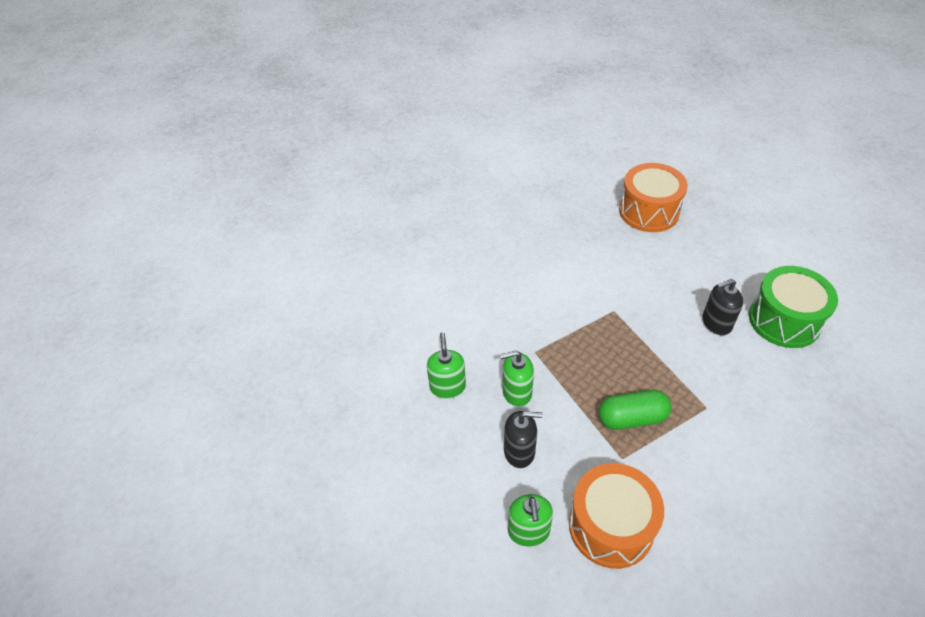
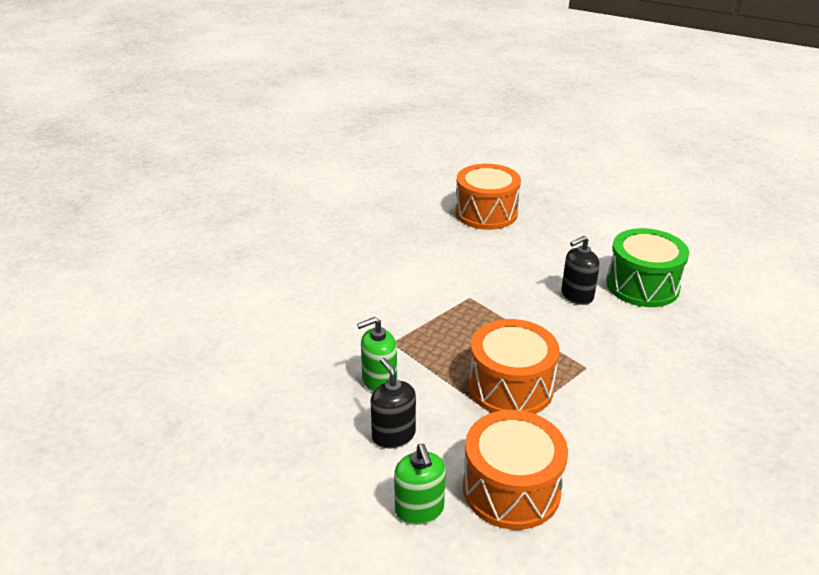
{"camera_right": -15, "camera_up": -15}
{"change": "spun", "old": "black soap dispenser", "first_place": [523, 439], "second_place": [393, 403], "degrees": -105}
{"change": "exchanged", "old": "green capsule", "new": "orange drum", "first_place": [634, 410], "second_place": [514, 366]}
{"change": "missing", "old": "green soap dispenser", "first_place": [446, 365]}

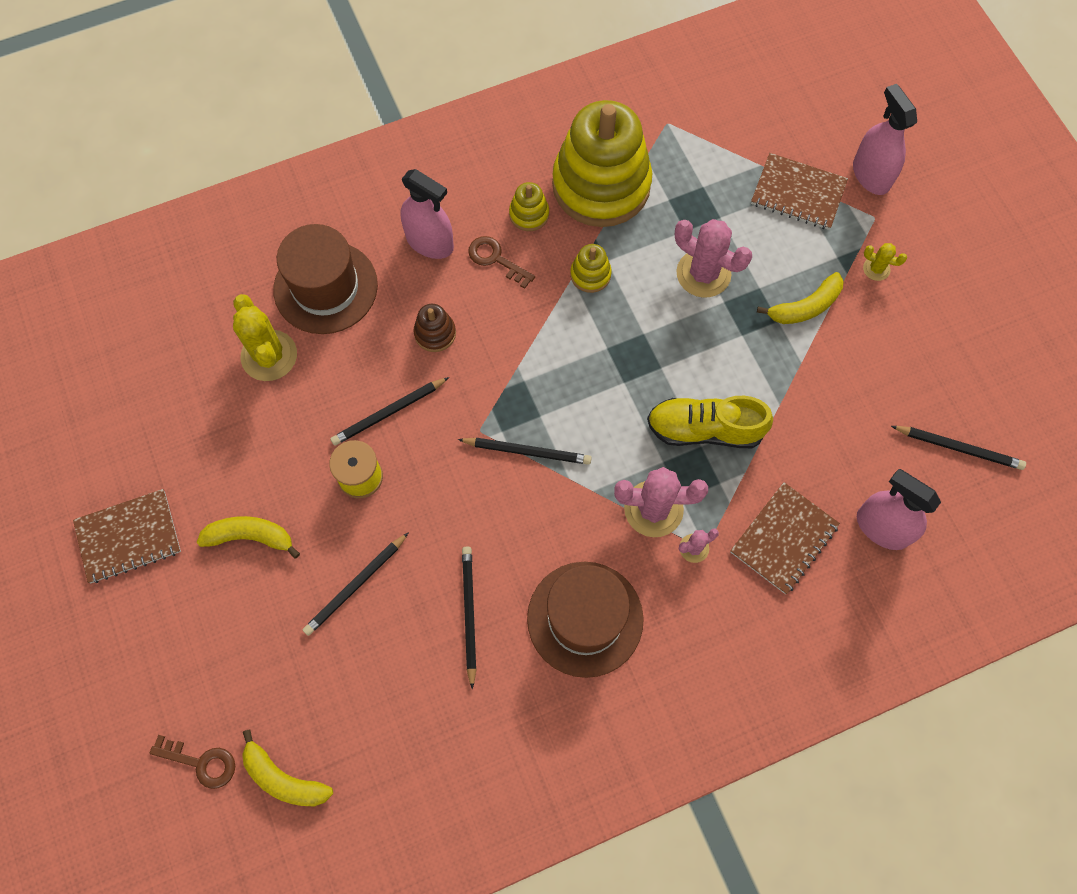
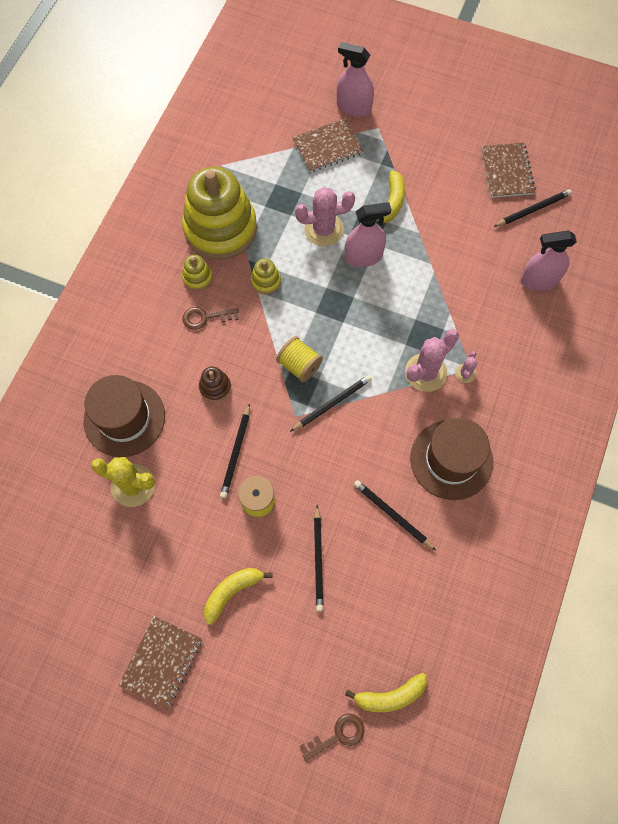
{"camera_right": -45, "camera_up": 0}
{"change": "appeared", "new": "yellow spool", "second_place": [299, 359]}
{"change": "relocated", "old": "pink spray bottle", "first_place": [427, 214], "second_place": [368, 234]}
{"change": "relocated", "old": "brown notebook", "first_place": [785, 538], "second_place": [508, 170]}
{"change": "missing", "old": "yellow shoe", "first_place": [710, 422]}
{"change": "missing", "old": "yellow cactus", "first_place": [885, 262]}

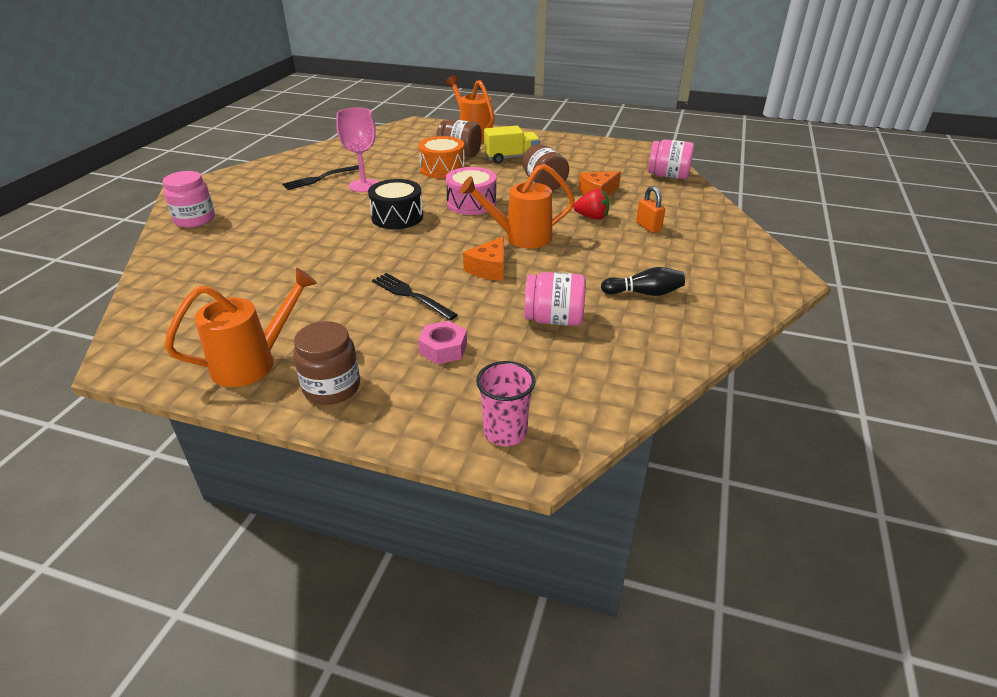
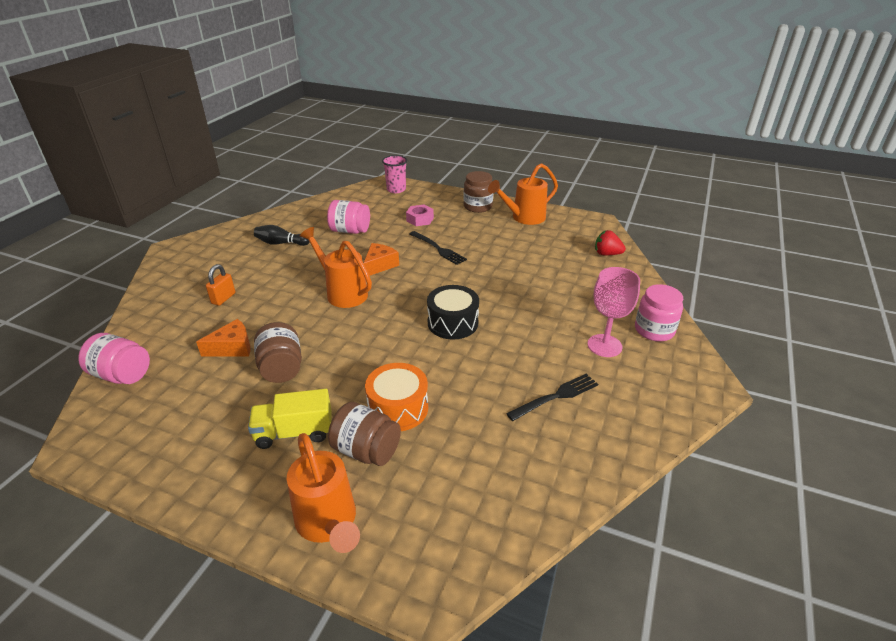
{"camera_right": -175, "camera_up": 0}
{"change": "spun", "old": "orange padlock", "first_place": [650, 209], "second_place": [220, 285], "degrees": 45}
{"change": "spun", "old": "orange watering can", "first_place": [517, 206], "second_place": [336, 267], "degrees": -135}
{"change": "relocated", "old": "pink goblet", "first_place": [357, 149], "second_place": [614, 312]}
{"change": "relocated", "old": "red strawberry", "first_place": [591, 204], "second_place": [610, 242]}
{"change": "missing", "old": "pink drum", "first_place": [471, 191]}

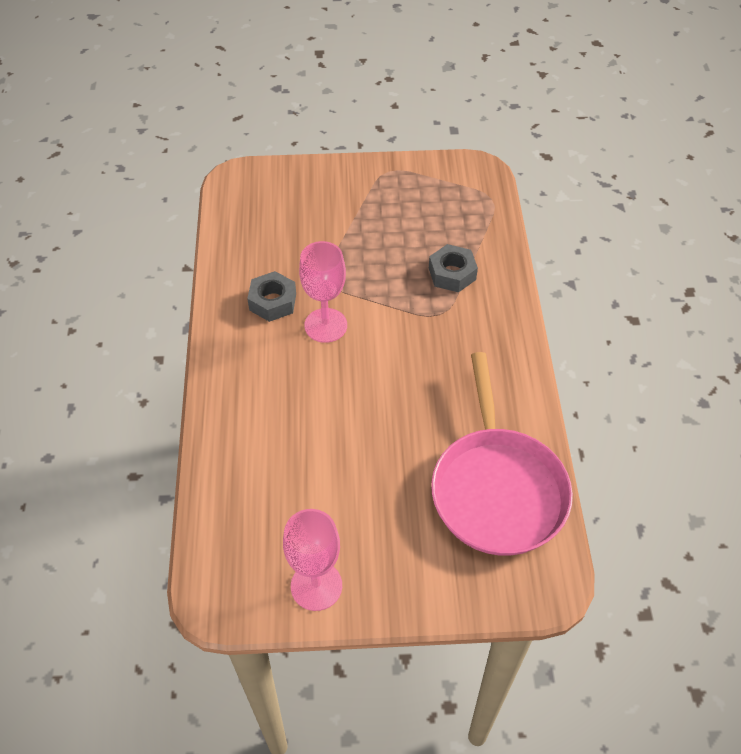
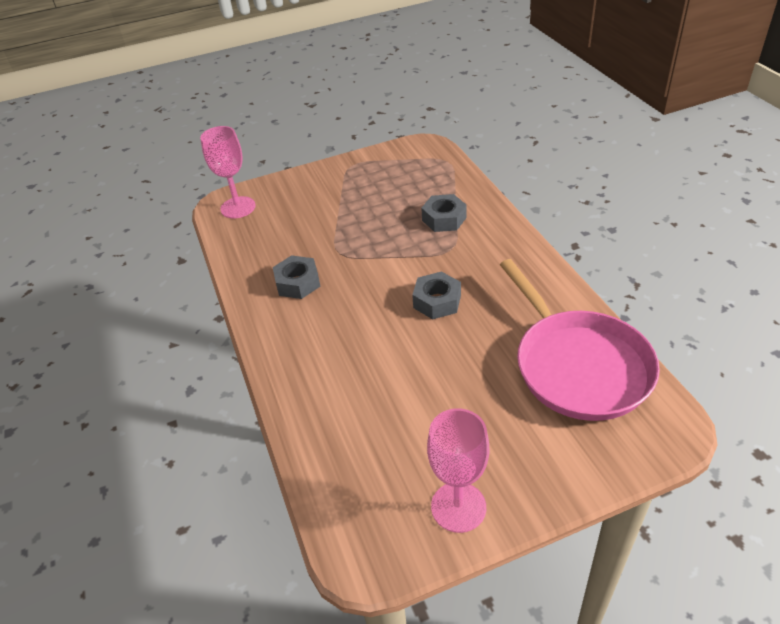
{"camera_right": -15, "camera_up": -10}
{"change": "relocated", "old": "pink goblet", "first_place": [323, 292], "second_place": [228, 172]}
{"change": "appeared", "new": "grey nut", "second_place": [436, 295]}

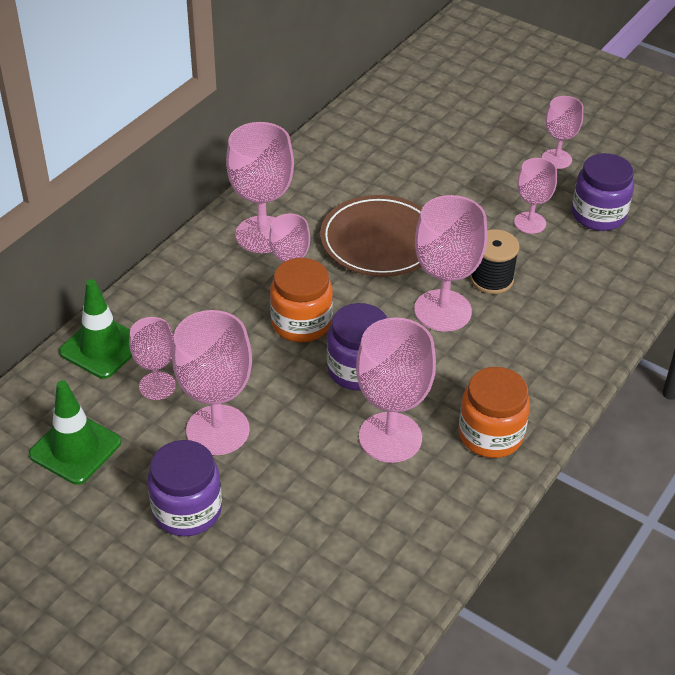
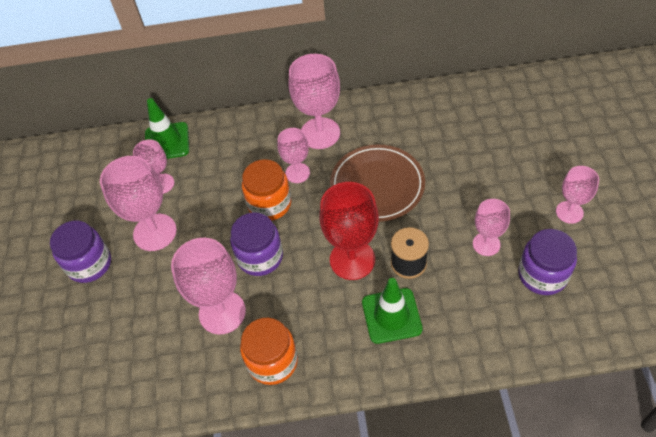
{"camera_right": 55, "camera_up": 10}
{"change": "colour", "old": "pink goblet", "new": "red goblet", "first_place": [450, 263], "second_place": [349, 231]}
{"change": "relocated", "old": "green traffic cone", "first_place": [75, 432], "second_place": [392, 311]}

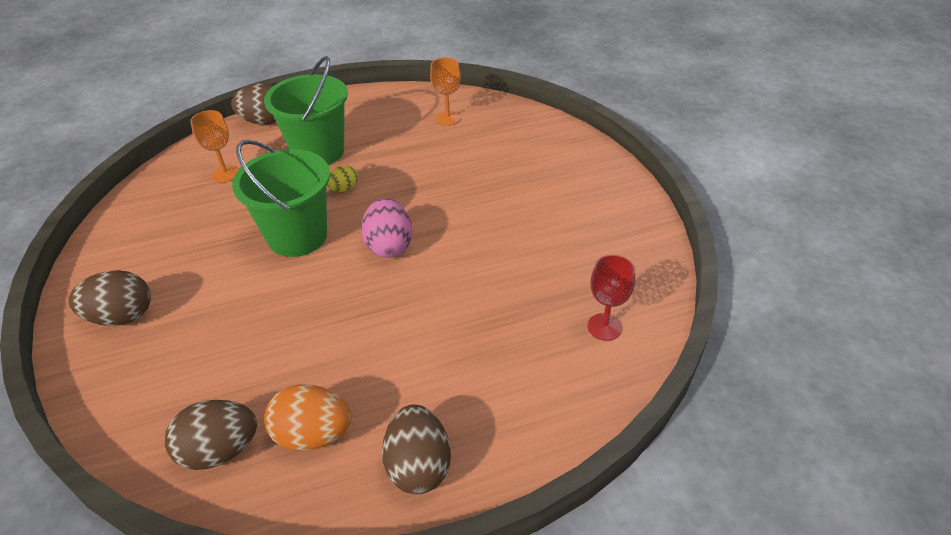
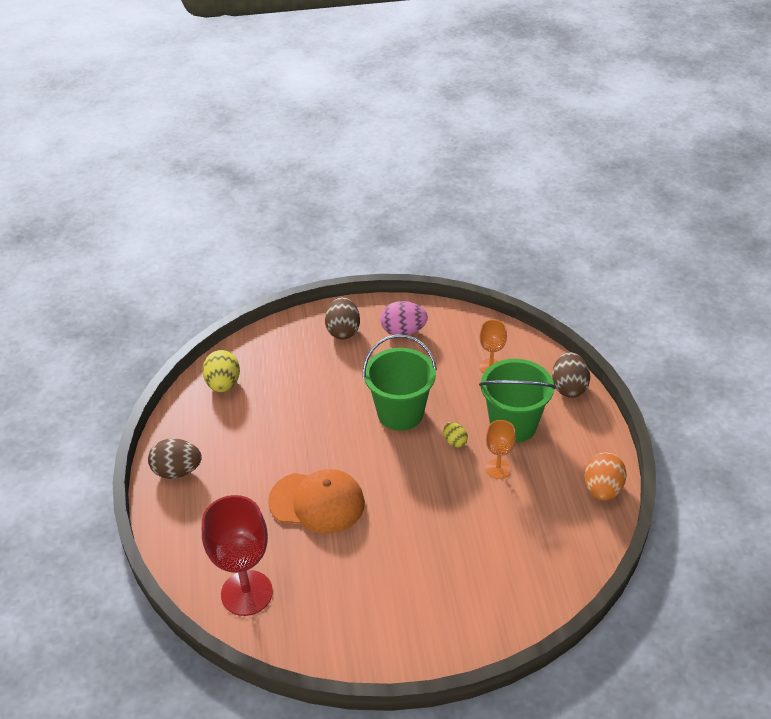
{"camera_right": 100, "camera_up": 0}
{"change": "colour", "old": "brown egg", "new": "yellow egg", "first_place": [211, 435], "second_place": [221, 371]}
{"change": "size", "old": "red goblet", "first_place": [611, 298], "second_place": [237, 555], "factor": 1.9}
{"change": "appeared", "new": "orange cap", "second_place": [316, 501]}
{"change": "relocated", "old": "pink egg", "first_place": [387, 228], "second_place": [404, 318]}
{"change": "relocated", "old": "orange goblet", "first_place": [445, 91], "second_place": [501, 449]}
{"change": "relocated", "old": "orange egg", "first_place": [308, 417], "second_place": [605, 476]}

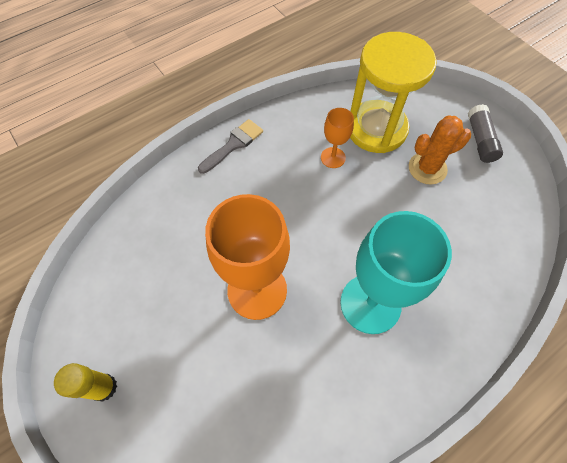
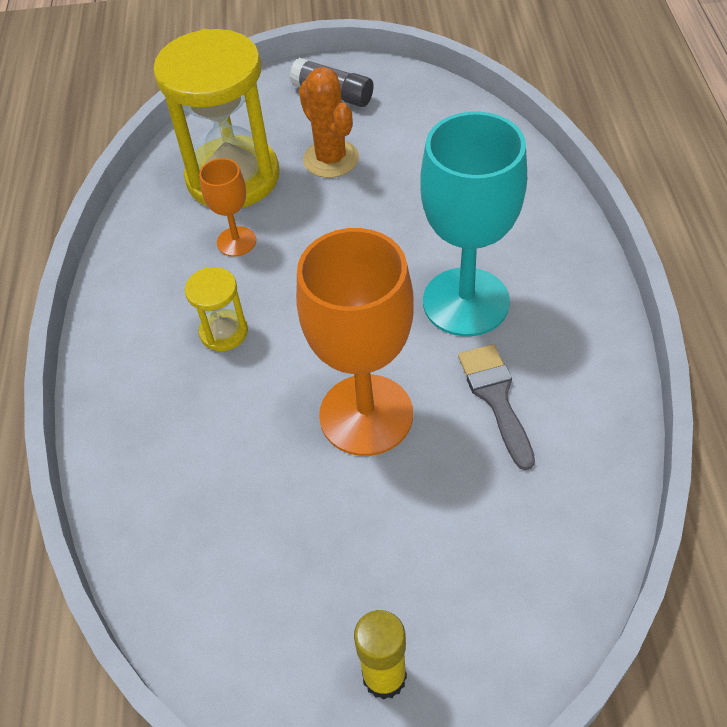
{"camera_right": -55, "camera_up": -10}
{"change": "appeared", "new": "yellow hourglass", "second_place": [216, 309]}
{"change": "spun", "old": "orange cactus", "first_place": [440, 150], "second_place": [329, 122], "degrees": -45}
{"change": "relocated", "old": "grey brush", "first_place": [230, 146], "second_place": [496, 407]}

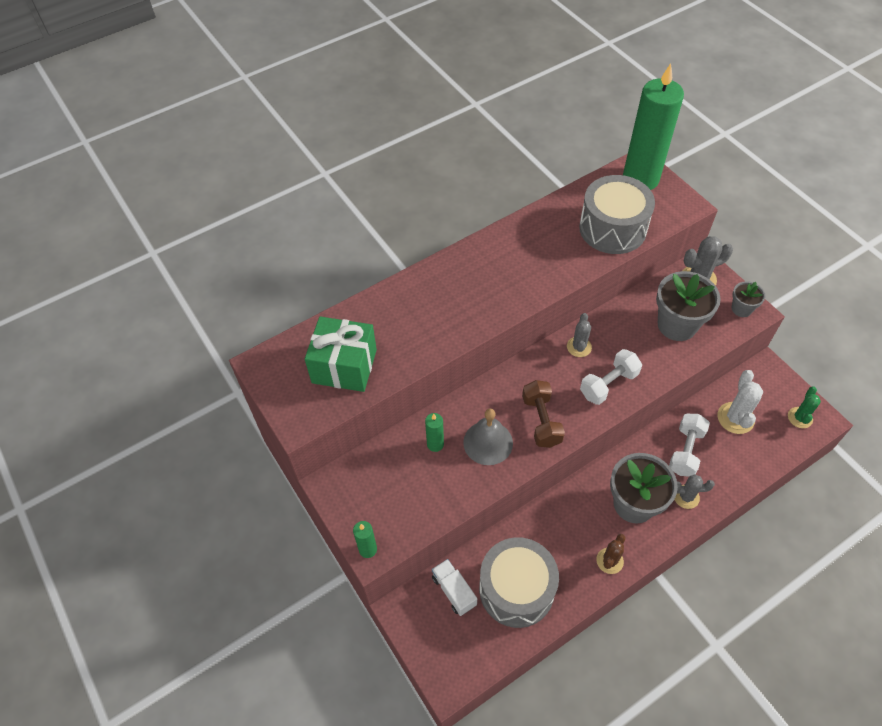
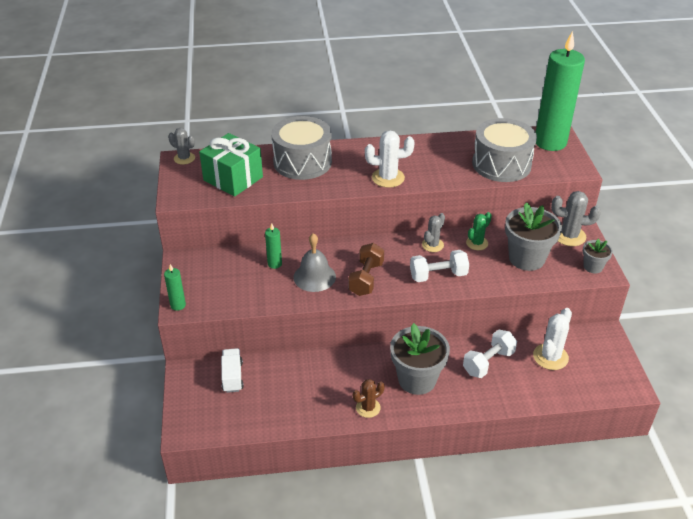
{"camera_right": 25, "camera_up": -15}
{"change": "relocated", "old": "grey cactus", "first_place": [694, 491], "second_place": [181, 146]}
{"change": "relocated", "old": "grey drum", "first_place": [519, 582], "second_place": [301, 148]}
{"change": "appeared", "new": "white cactus", "second_place": [390, 159]}
{"change": "relocated", "old": "green cactus", "first_place": [804, 407], "second_place": [479, 231]}

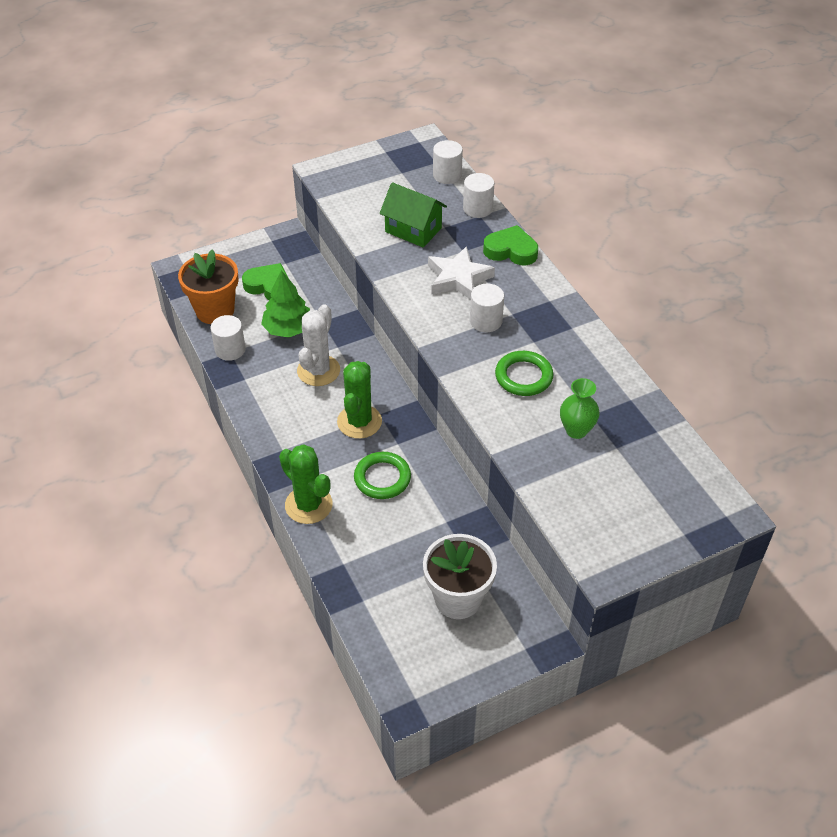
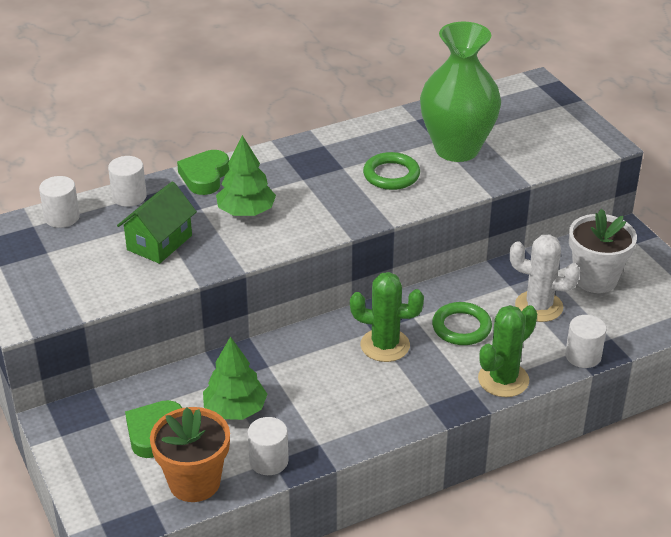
{"camera_right": -90, "camera_up": -10}
{"change": "exchanged", "old": "white star", "new": "green tree", "first_place": [461, 273], "second_place": [246, 175]}
{"change": "size", "old": "green vase", "first_place": [580, 408], "second_place": [460, 92], "factor": 2.21}
{"change": "relocated", "old": "white cactus", "first_place": [318, 345], "second_place": [545, 278]}
{"change": "relocated", "old": "white cylinder", "first_place": [487, 308], "second_place": [586, 341]}

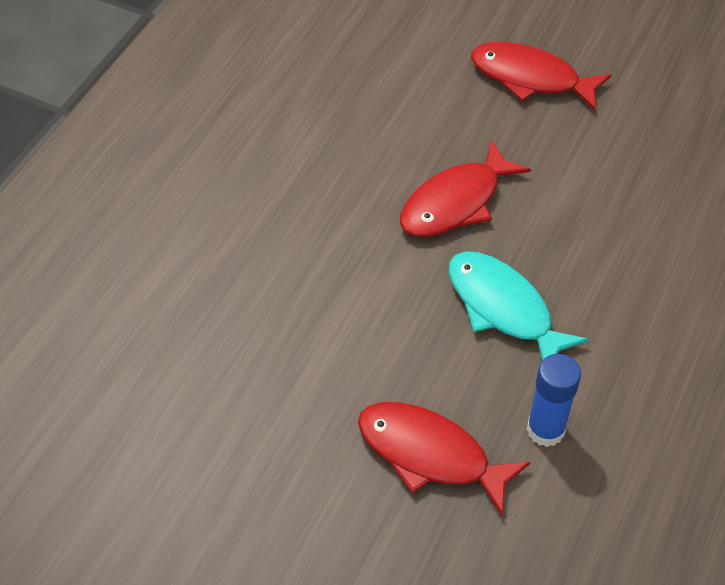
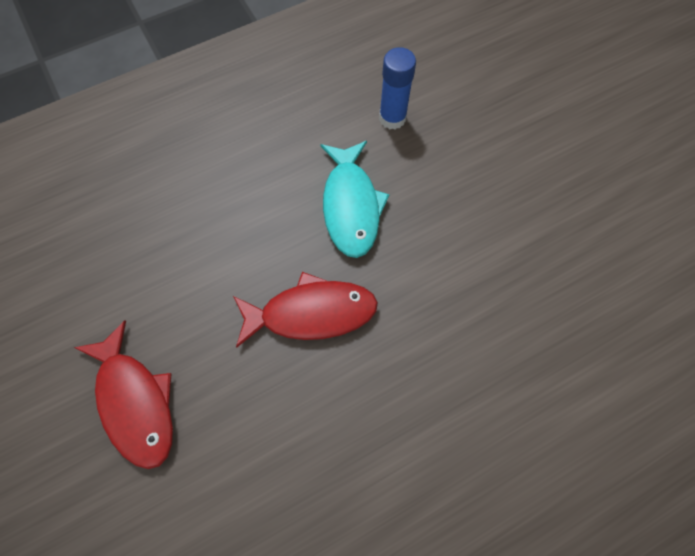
{"camera_right": -145, "camera_up": 15}
{"change": "missing", "old": "red fish", "first_place": [444, 458]}

